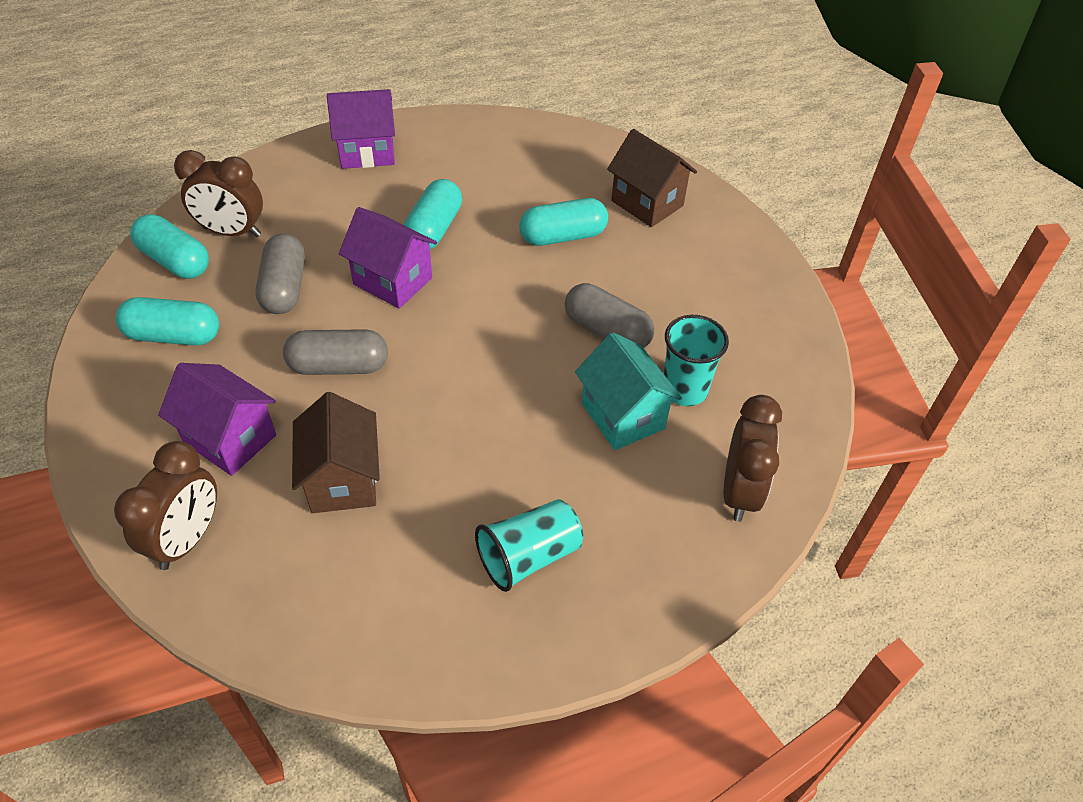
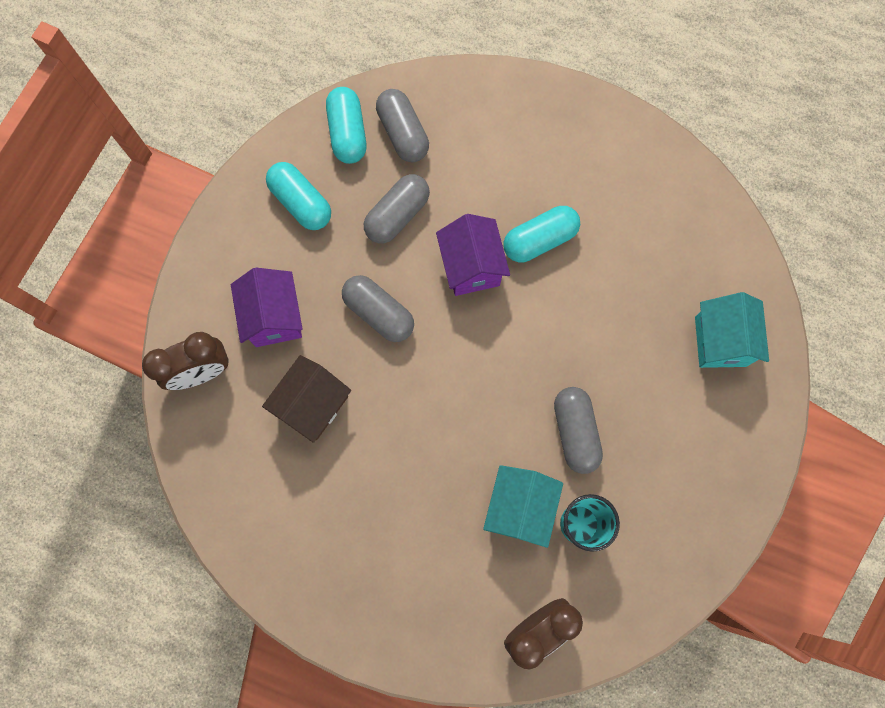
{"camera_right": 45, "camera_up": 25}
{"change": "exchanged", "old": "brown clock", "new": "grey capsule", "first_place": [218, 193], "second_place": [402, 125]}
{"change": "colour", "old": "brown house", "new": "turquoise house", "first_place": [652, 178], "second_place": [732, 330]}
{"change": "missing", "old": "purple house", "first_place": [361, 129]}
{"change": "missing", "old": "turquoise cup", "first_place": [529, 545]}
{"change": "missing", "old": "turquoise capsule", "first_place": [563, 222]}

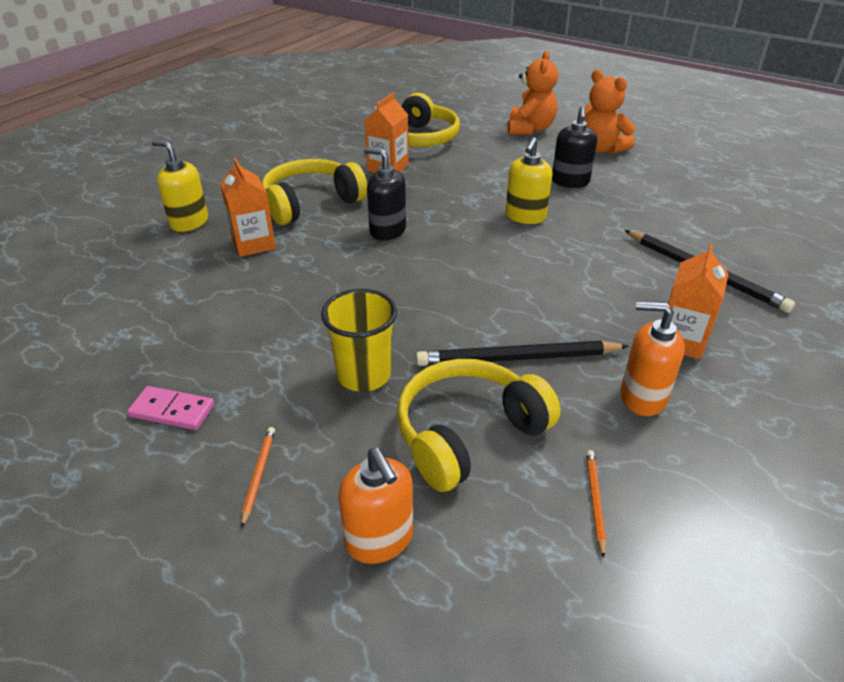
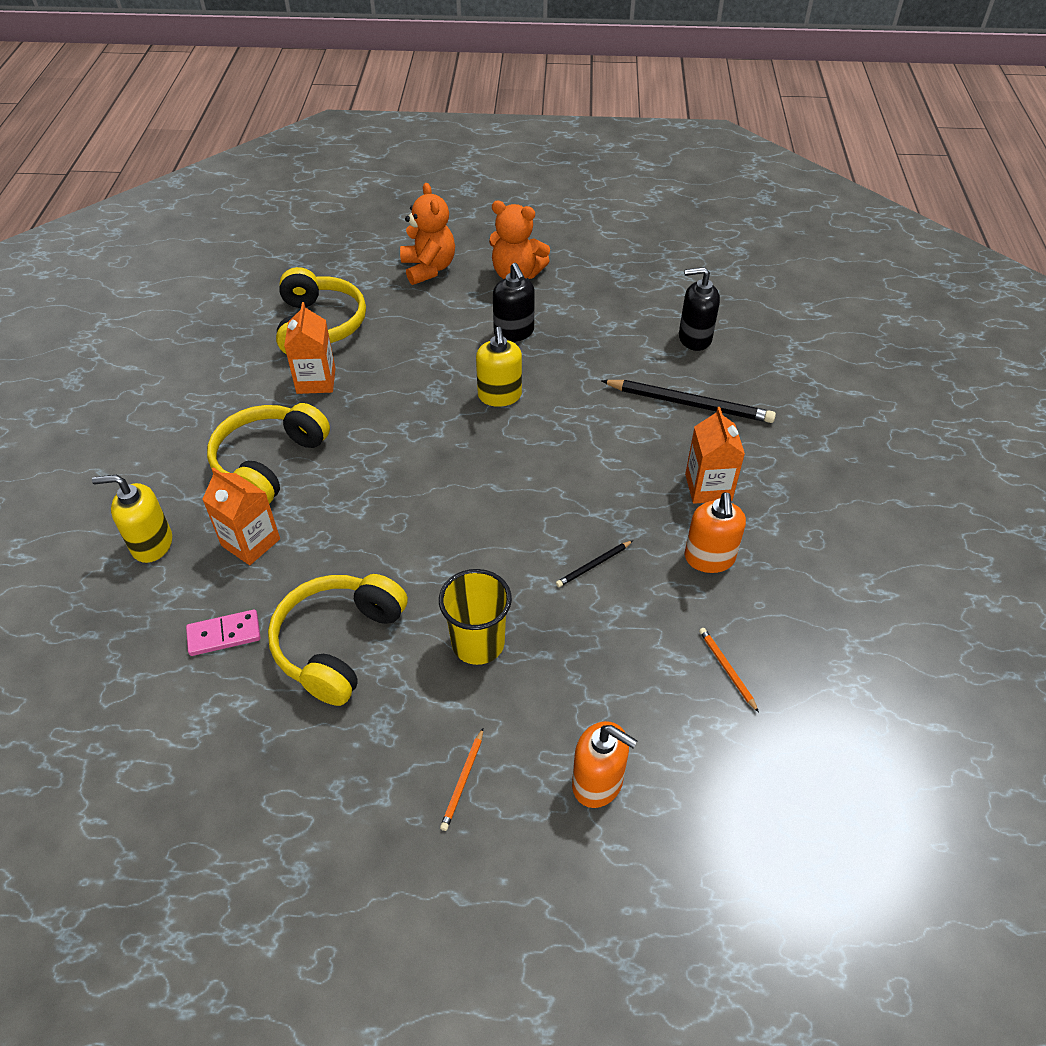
{"camera_right": -30, "camera_up": 10}
{"change": "relocated", "old": "pink domino", "first_place": [171, 408], "second_place": [223, 632]}
{"change": "relocated", "old": "yellow headphones", "first_place": [479, 425], "second_place": [338, 640]}
{"change": "spun", "old": "orange pencil", "first_place": [258, 477], "second_place": [461, 779], "degrees": -135}
{"change": "size", "old": "black pencil", "first_place": [522, 353], "second_place": [594, 563], "factor": 0.48}
{"change": "relocated", "old": "black soap dispenser", "first_place": [385, 193], "second_place": [699, 309]}
{"change": "spun", "old": "orange soap dispenser", "first_place": [652, 358], "second_place": [715, 532], "degrees": -75}

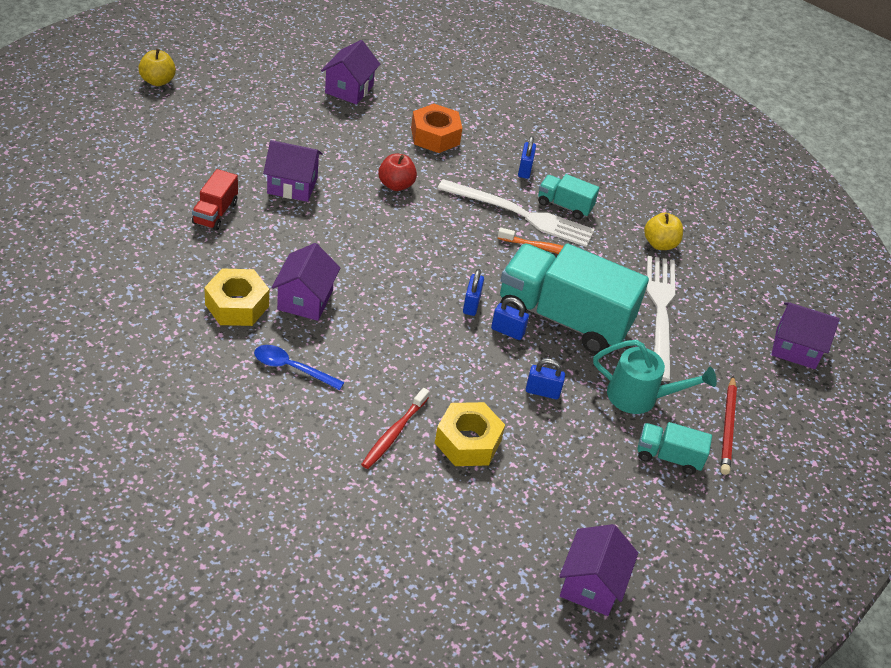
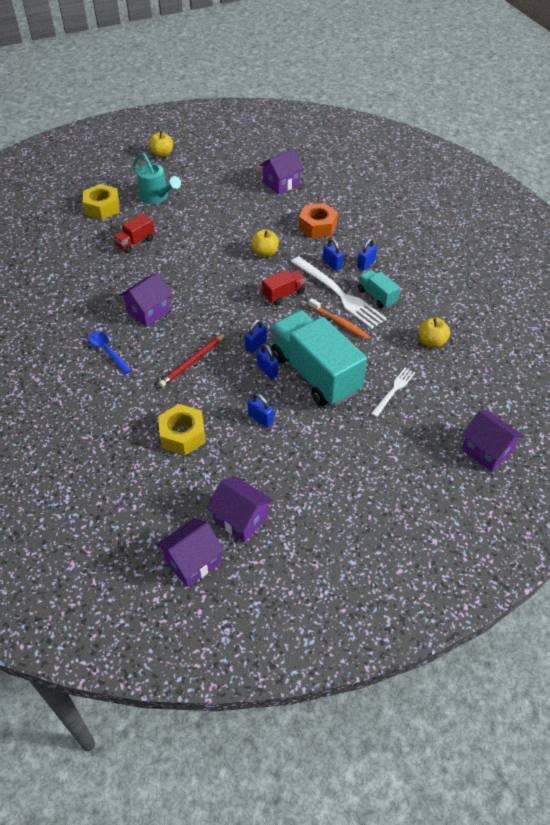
{"camera_right": 35, "camera_up": 5}
{"change": "relocated", "old": "yellow nut", "first_place": [236, 297], "second_place": [101, 202]}
{"change": "relocated", "old": "turquoise watering can", "first_place": [655, 377], "second_place": [157, 178]}
{"change": "relocated", "old": "red pencil", "first_place": [729, 425], "second_place": [192, 360]}
{"change": "relocated", "old": "purple house", "first_place": [293, 171], "second_place": [240, 510]}
{"change": "colour", "old": "red apple", "new": "yellow apple", "first_place": [397, 172], "second_place": [265, 243]}
{"change": "appeared", "new": "red truck", "second_place": [284, 287]}
{"change": "appeared", "new": "blue padlock", "second_place": [333, 254]}
{"change": "size", "old": "white fork", "first_place": [661, 318], "second_place": [393, 392], "factor": 0.53}
{"change": "missing", "old": "red toothbrush", "first_place": [395, 428]}
{"change": "missing", "old": "turquoise truck", "first_place": [674, 448]}

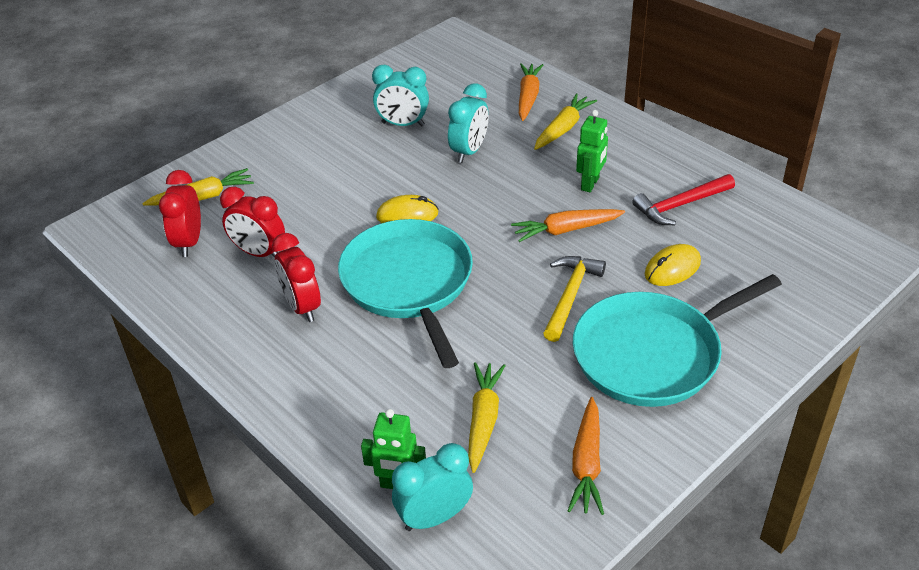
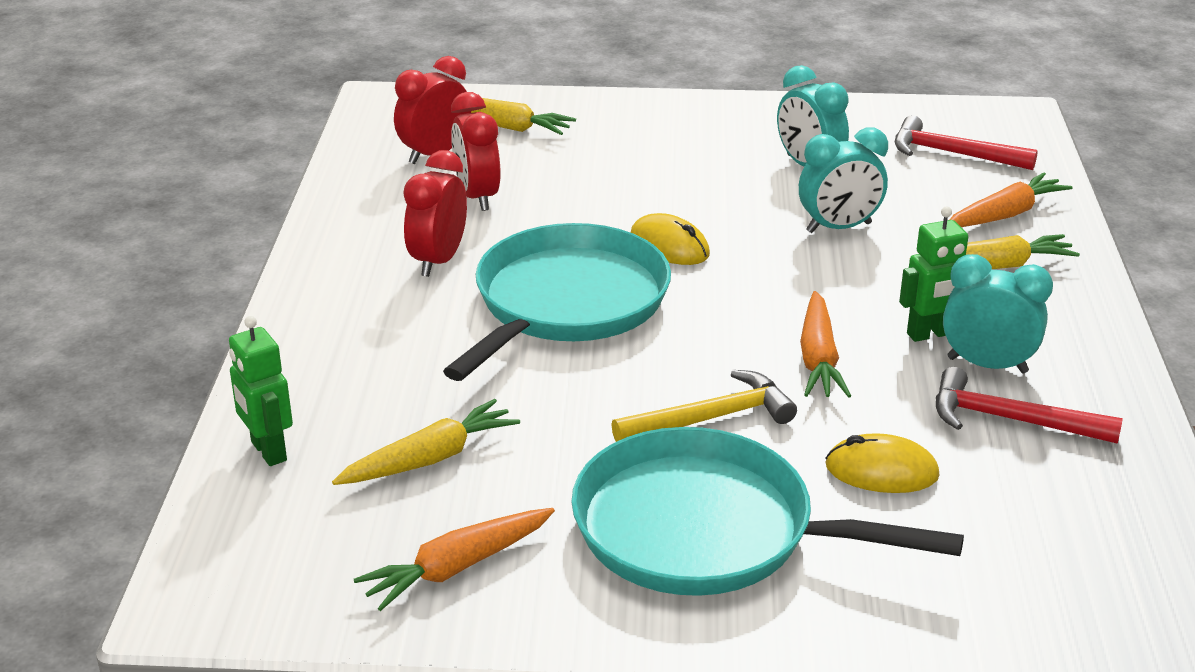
{"camera_right": 45, "camera_up": -10}
{"change": "spun", "old": "orange carrot", "first_place": [568, 225], "second_place": [825, 344], "degrees": -120}
{"change": "appeared", "new": "red hammer", "second_place": [966, 142]}
{"change": "relocated", "old": "turquoise clock", "first_place": [432, 487], "second_place": [998, 314]}

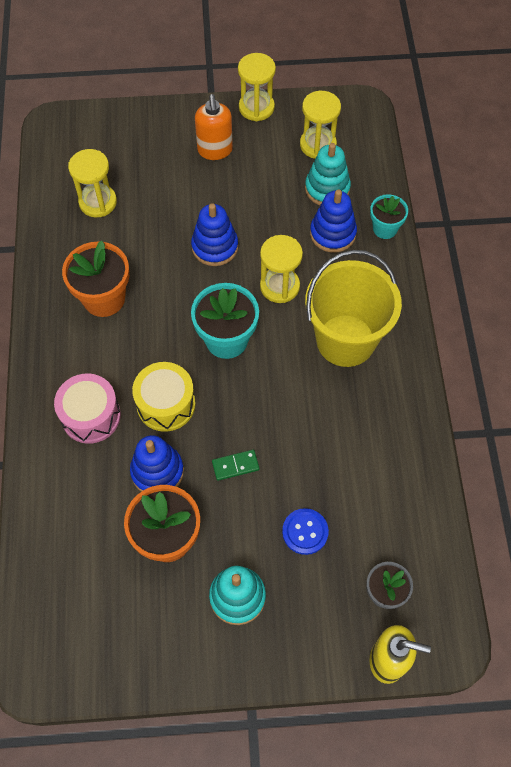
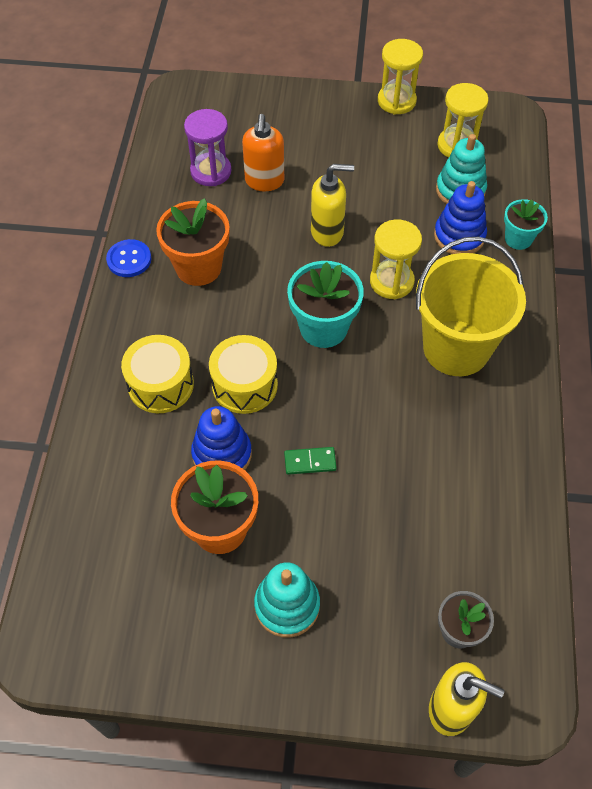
{"camera_right": 10, "camera_up": -5}
{"change": "relocated", "old": "blue button", "first_place": [305, 531], "second_place": [128, 258]}
{"change": "colour", "old": "pink drum", "new": "yellow drum", "first_place": [87, 409], "second_place": [157, 374]}
{"change": "colour", "old": "yellow hourglass", "new": "purple hourglass", "first_place": [92, 183], "second_place": [207, 147]}
{"change": "relocated", "old": "orange soap dispenser", "first_place": [214, 127], "second_place": [263, 152]}
{"change": "exchanged", "old": "blue stacking toy", "new": "yellow soap dispenser", "first_place": [214, 234], "second_place": [332, 205]}

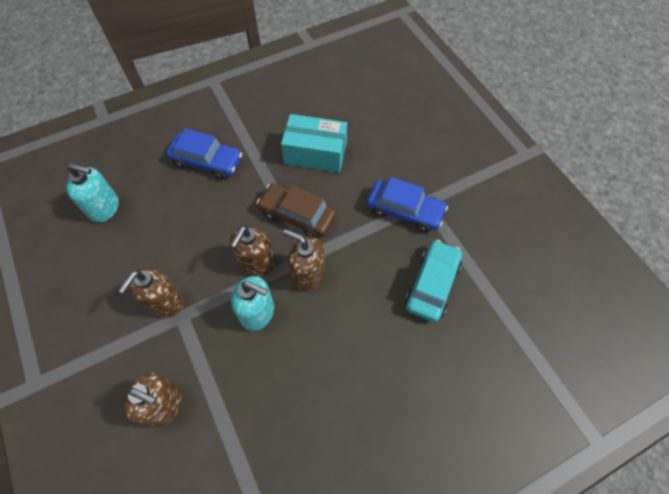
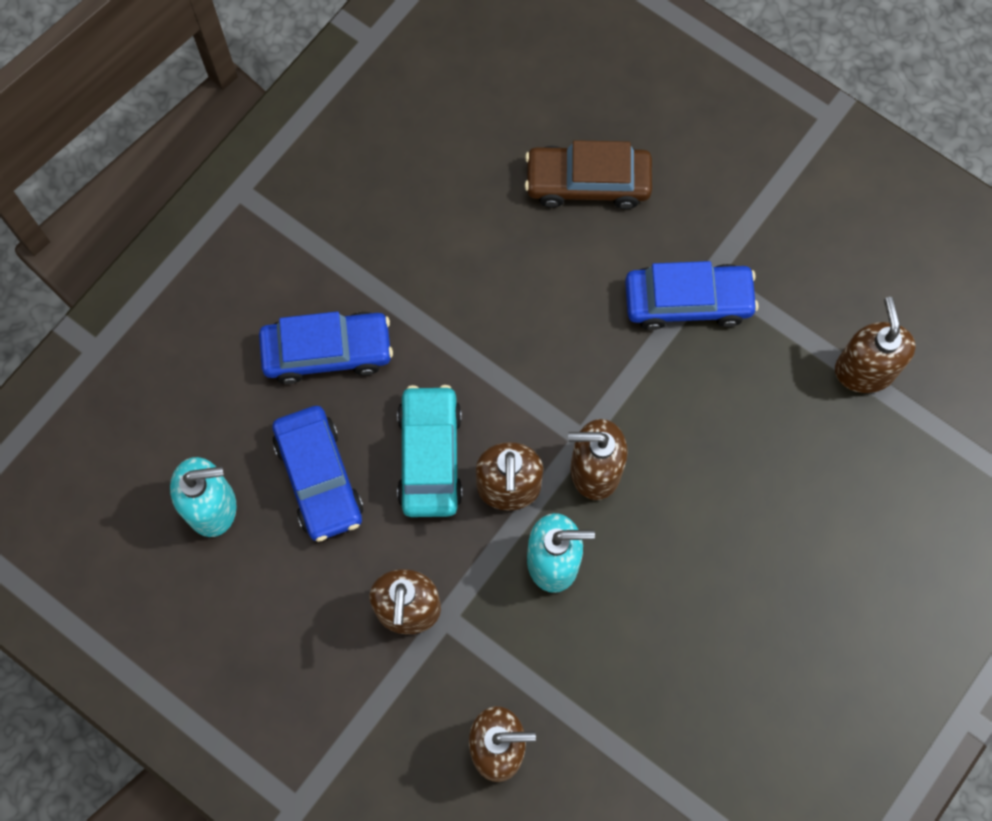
{"camera_right": -25, "camera_up": 10}
{"change": "appeared", "new": "blue car", "second_place": [317, 474]}
{"change": "relocated", "old": "turquoise car", "first_place": [433, 281], "second_place": [430, 451]}
{"change": "relocated", "old": "brown car", "first_place": [297, 210], "second_place": [588, 174]}
{"change": "appeared", "new": "brown soap dispenser", "second_place": [875, 345]}
{"change": "missing", "old": "turquoise box", "first_place": [314, 143]}

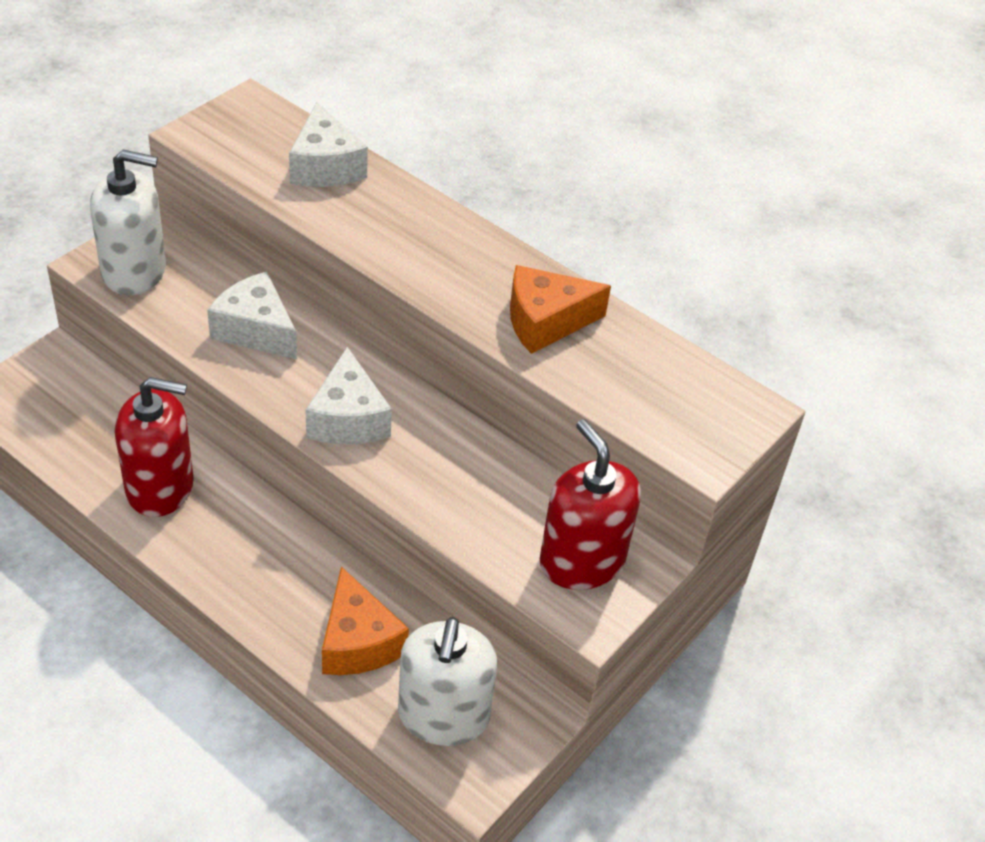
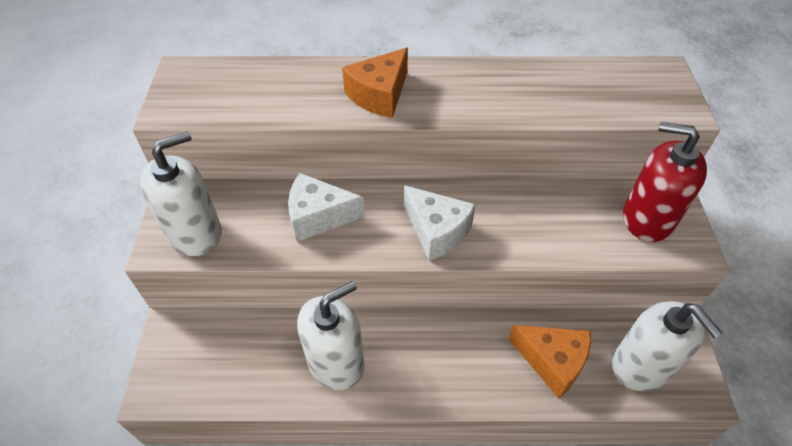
{"camera_right": -35, "camera_up": 5}
{"change": "colour", "old": "red soap dispenser", "new": "white soap dispenser", "first_place": [154, 447], "second_place": [330, 335]}
{"change": "relocated", "old": "orange cheese", "first_place": [560, 309], "second_place": [375, 83]}
{"change": "missing", "old": "white cheese", "first_place": [328, 144]}

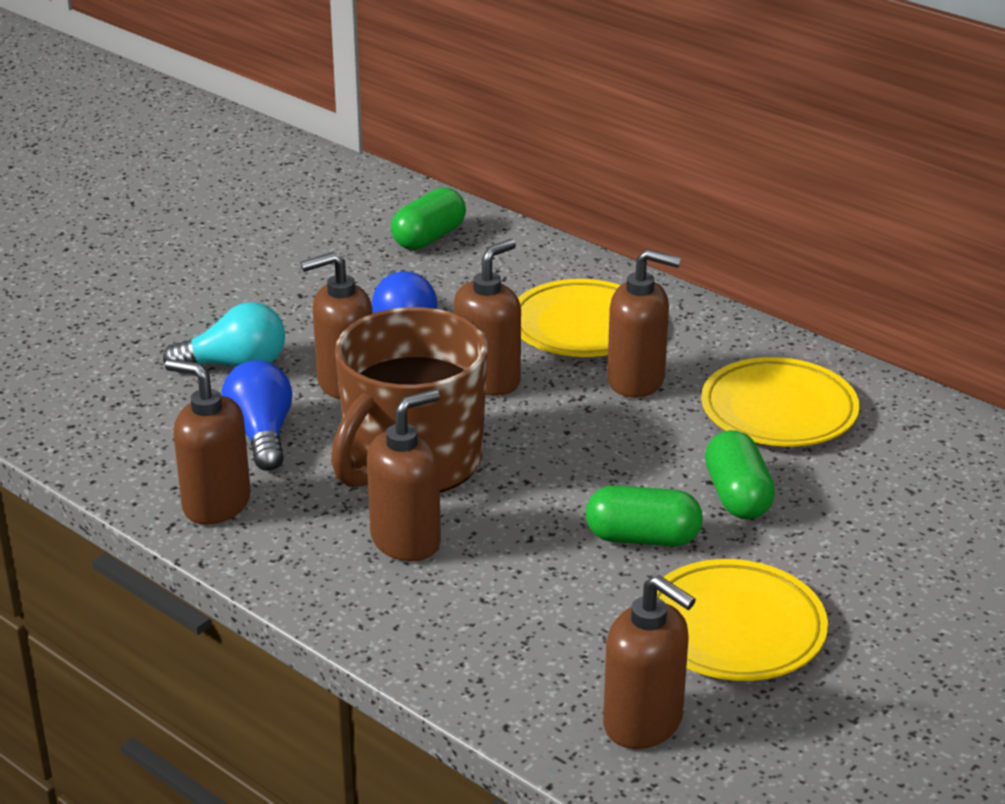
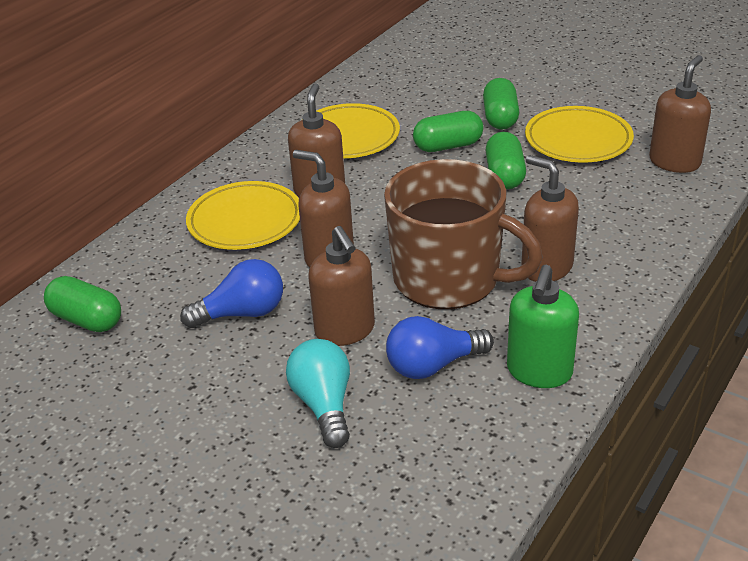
{"camera_right": -95, "camera_up": 5}
{"change": "appeared", "new": "green capsule", "second_place": [501, 104]}
{"change": "colour", "old": "brown soap dispenser", "new": "green soap dispenser", "first_place": [208, 442], "second_place": [543, 326]}

